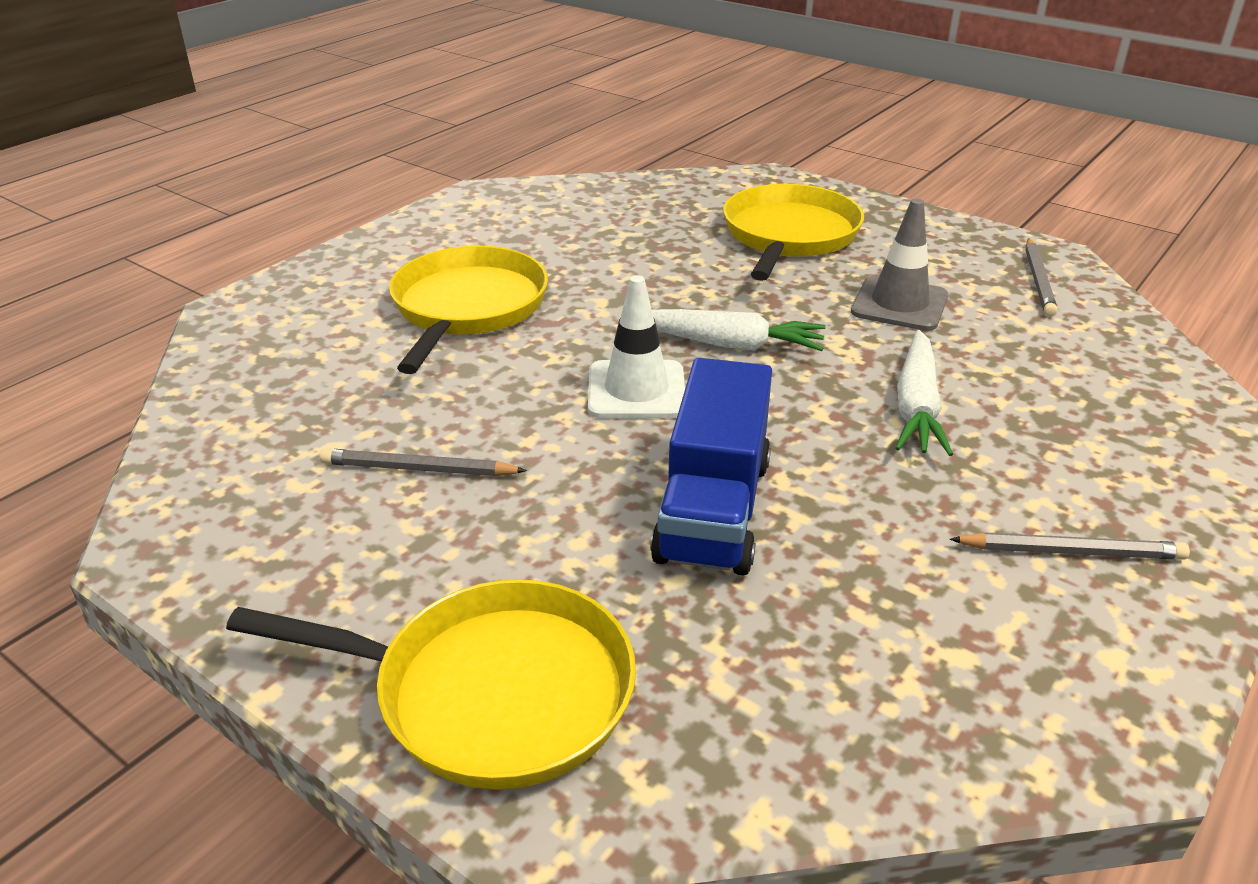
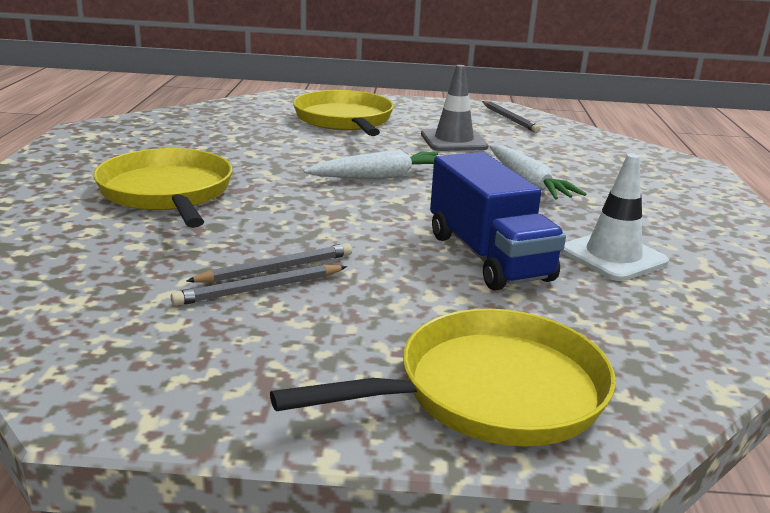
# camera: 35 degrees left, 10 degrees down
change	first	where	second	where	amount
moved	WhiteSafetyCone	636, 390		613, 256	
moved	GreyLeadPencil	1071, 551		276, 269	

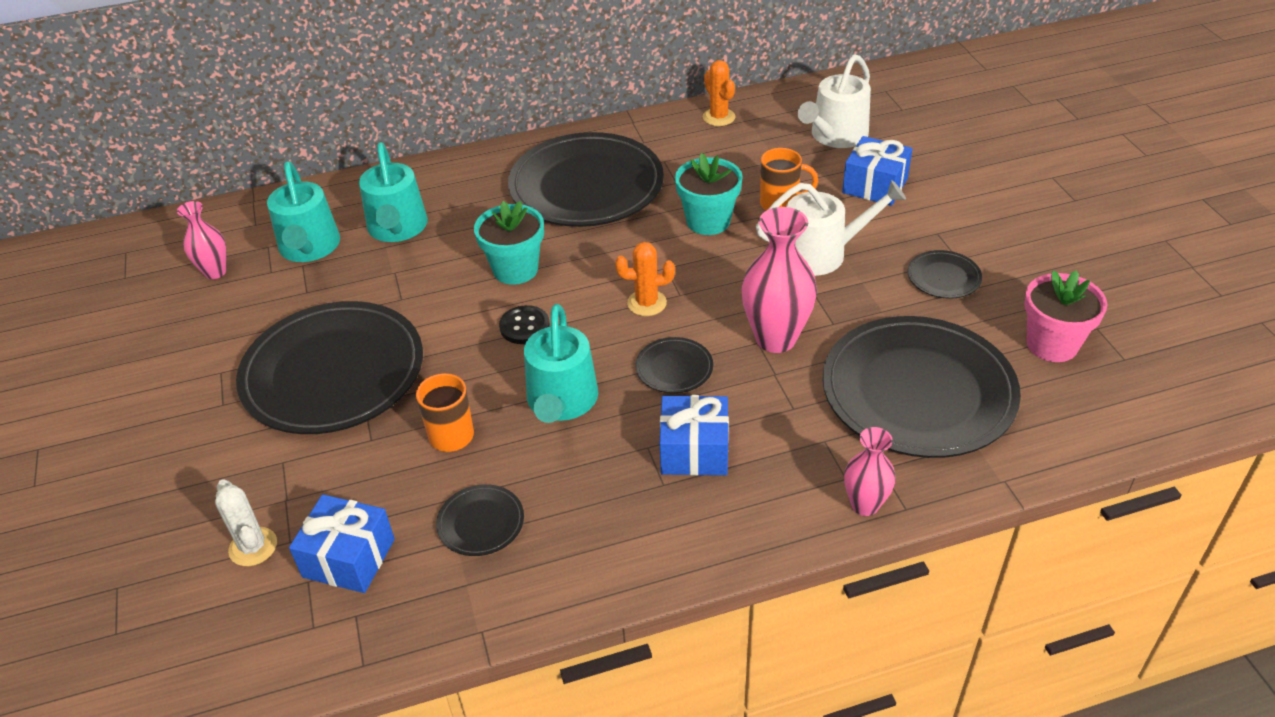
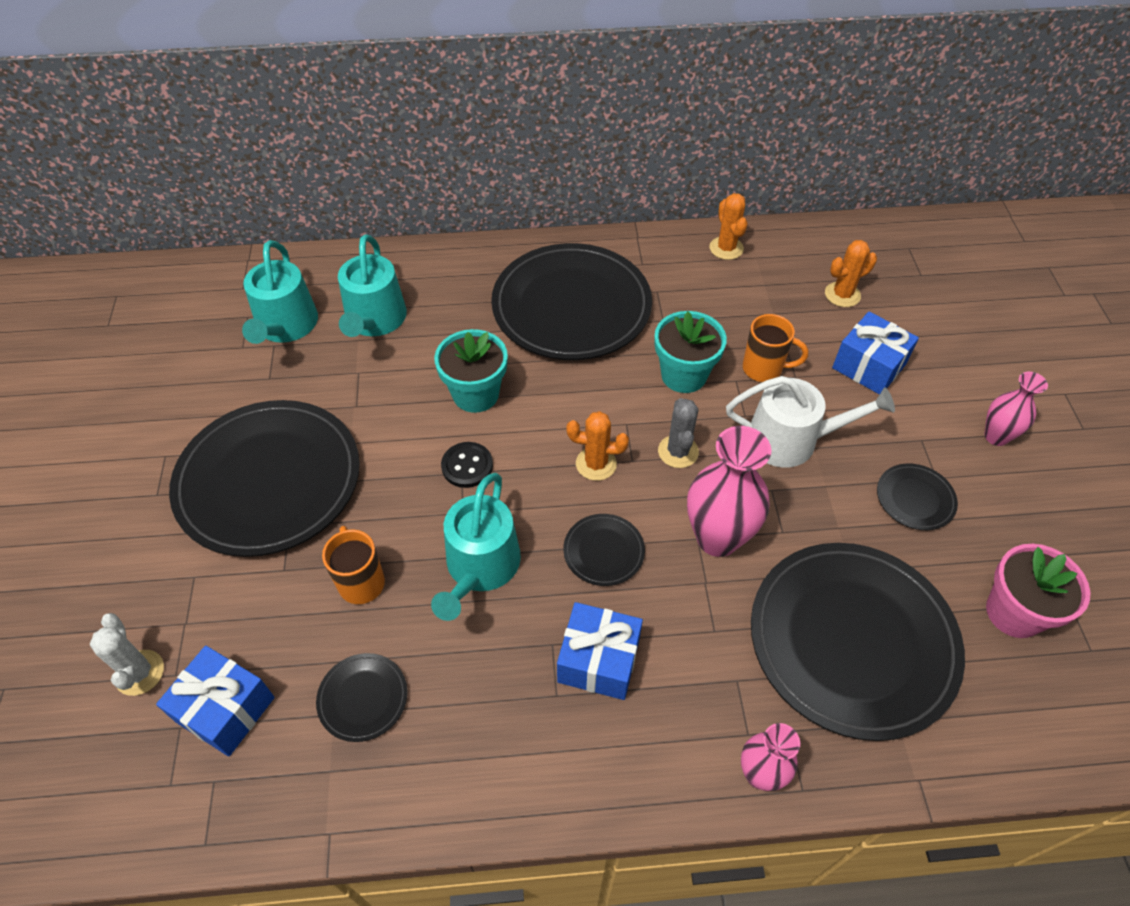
# camera: 10 degrees right, 10 degrees up
change	first	where	second	where	amount
replaced	WhiteWateringCan	835, 136	OrangeCactus	842, 295	
moved	RosePinkVase	215, 272		996, 436	
added			GreyCactus	678, 451	

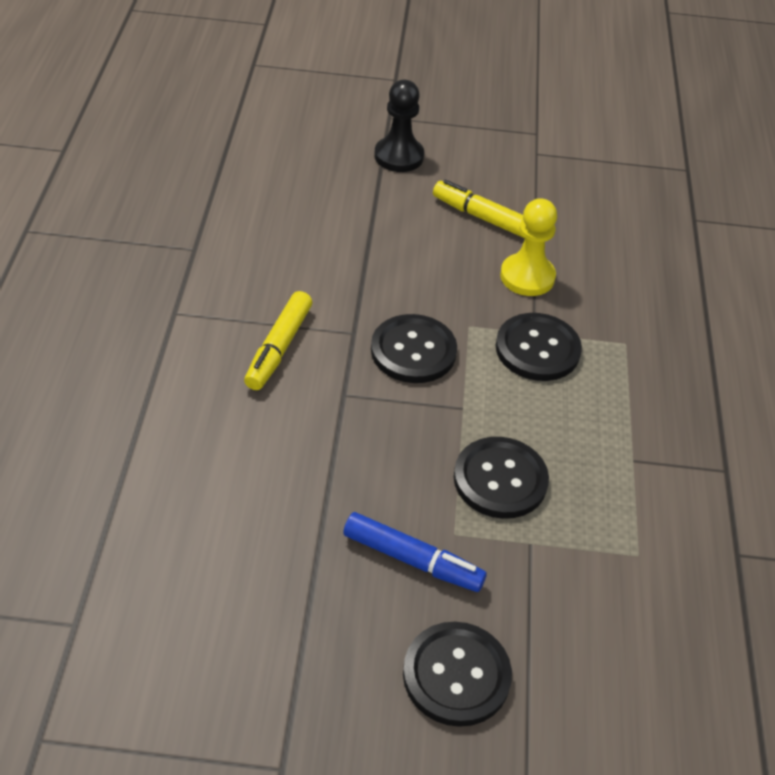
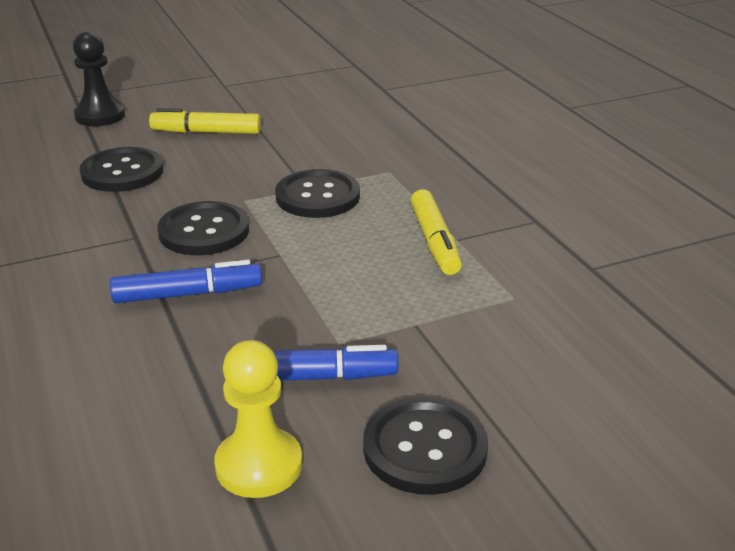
# camera: 25 degrees left, 15 degrees down
change	first	where	second	where	amount
moved	BrightYellowGamePawn	527, 277		259, 465	
moved	BrightYellowFeltPen	279, 348		434, 242	
moved	BlackButton	500, 479		122, 172	
added			RoyalBlueFeltPen	188, 294	

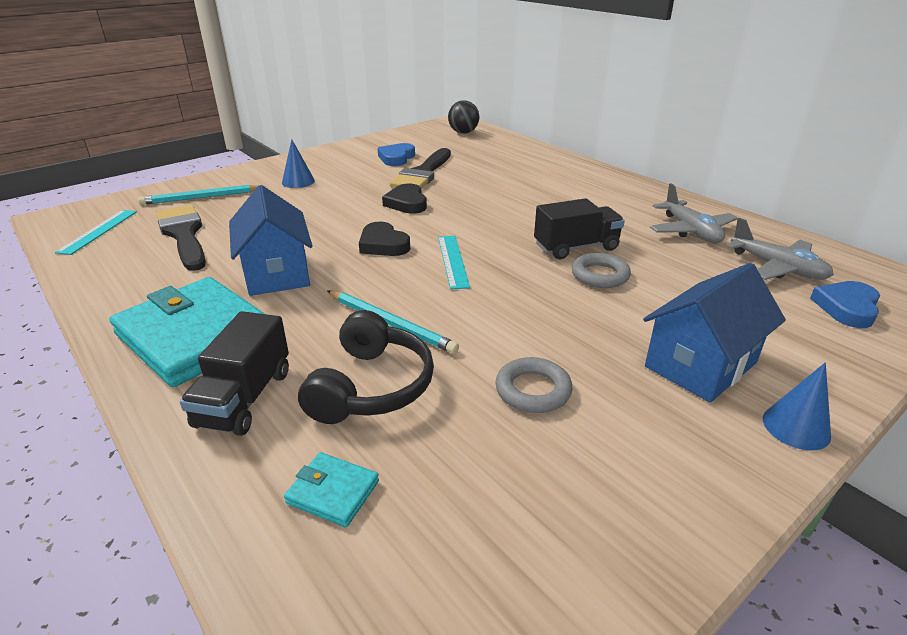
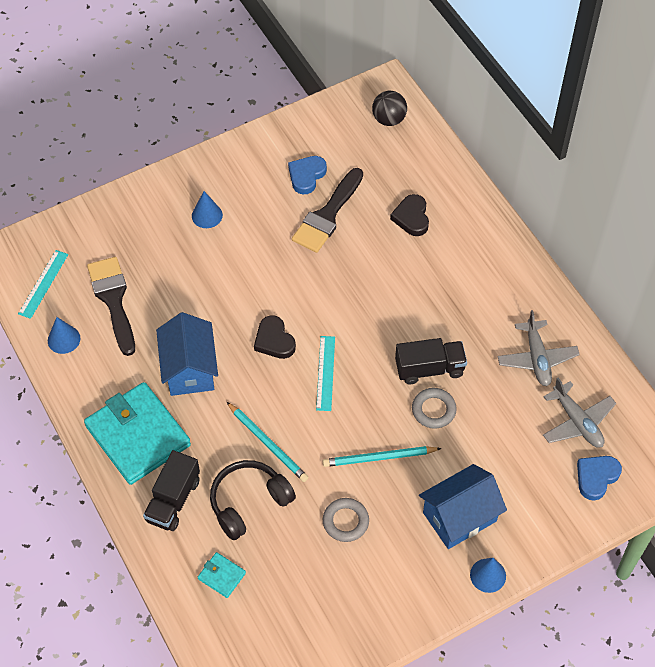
# camera: 10 degrees right, 25 degrees up
change	first	where	second	where	amount
moved	BlackHeart	407, 203		411, 217	
moved	TealLeadPencil	201, 198		379, 458	
turned	BlackHeadphones	371, 386		249, 502	150 degrees counterclockwise
added			RoyalBlueCone	64, 339	

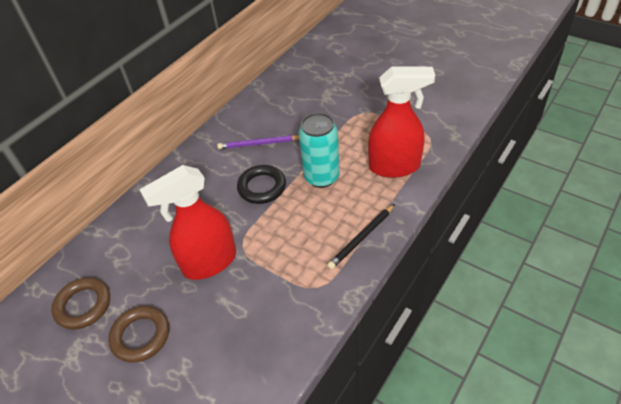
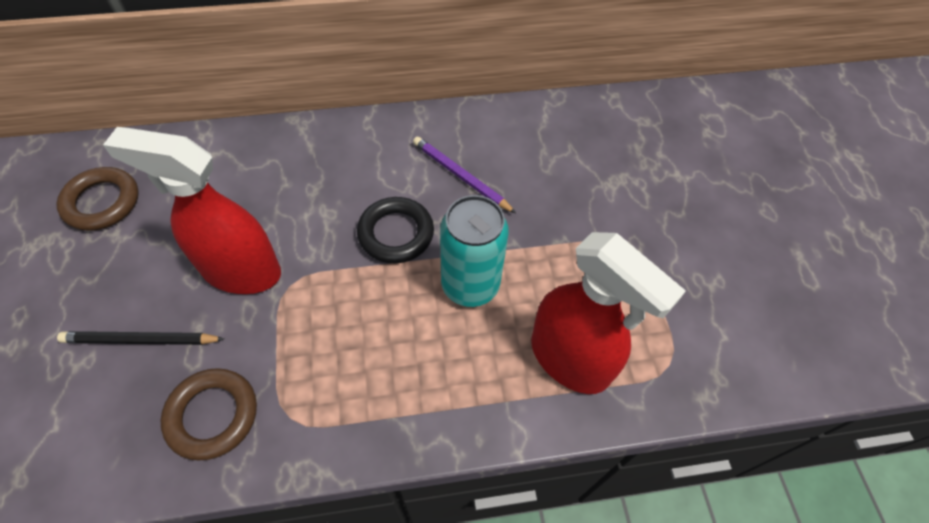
# camera: 40 degrees right, 10 degrees up
change	first	where	second	where	amount
moved	BlackLeadPencil	362, 238		141, 340	
moved	BrownRing	141, 336		212, 415	

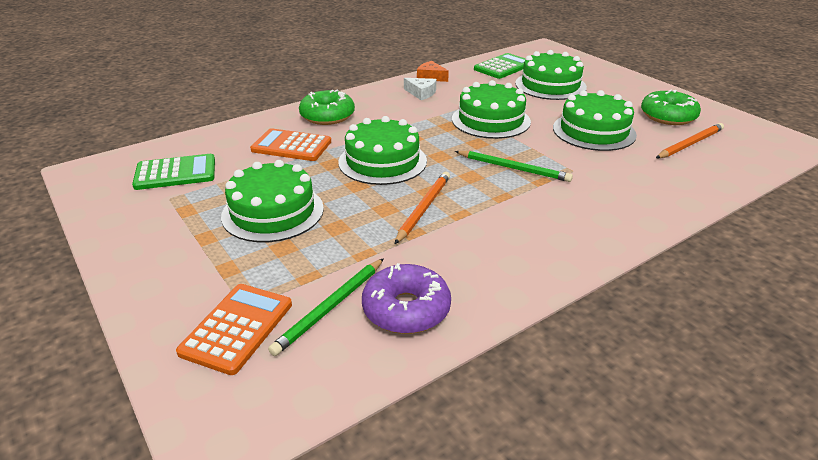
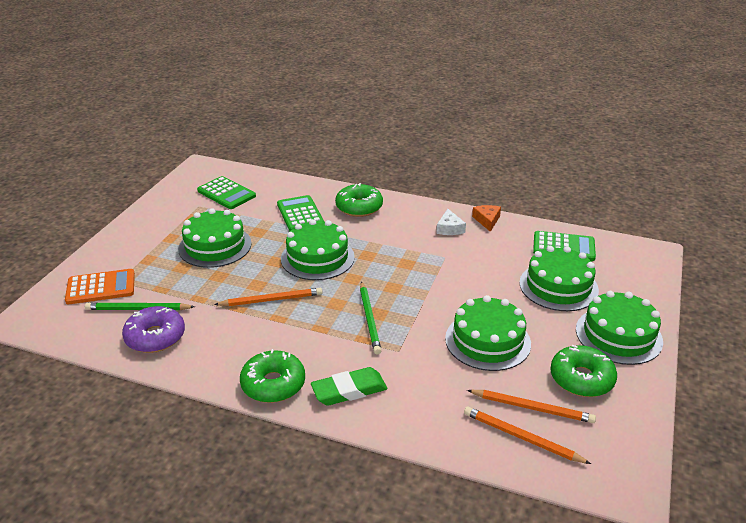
# camera: 55 degrees right, 0 degrees up
change	first	where	second	where	amount
moved	LeafGreenLayerCake	490, 120		618, 335	
recoloured	OrangeCalculator	291, 146	LeafGreenCalculator	300, 214	
added			LeafGreenDonut	273, 384	
added			LeafGreenGumEraser	349, 390	
added			OrangeLeadPencil	521, 437	

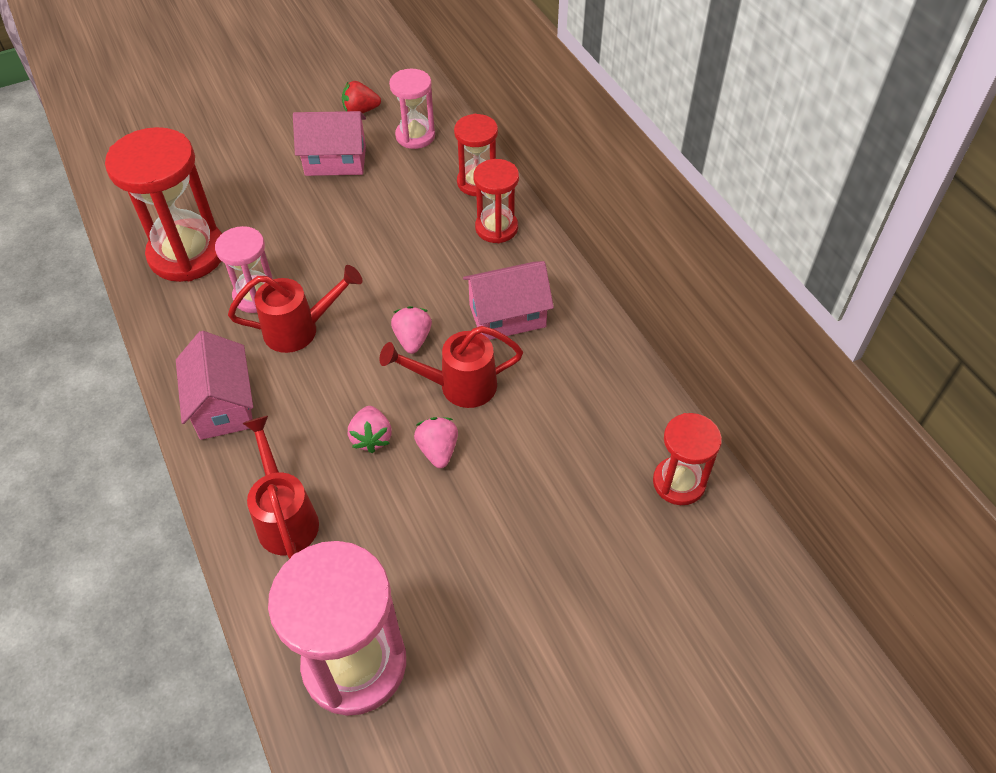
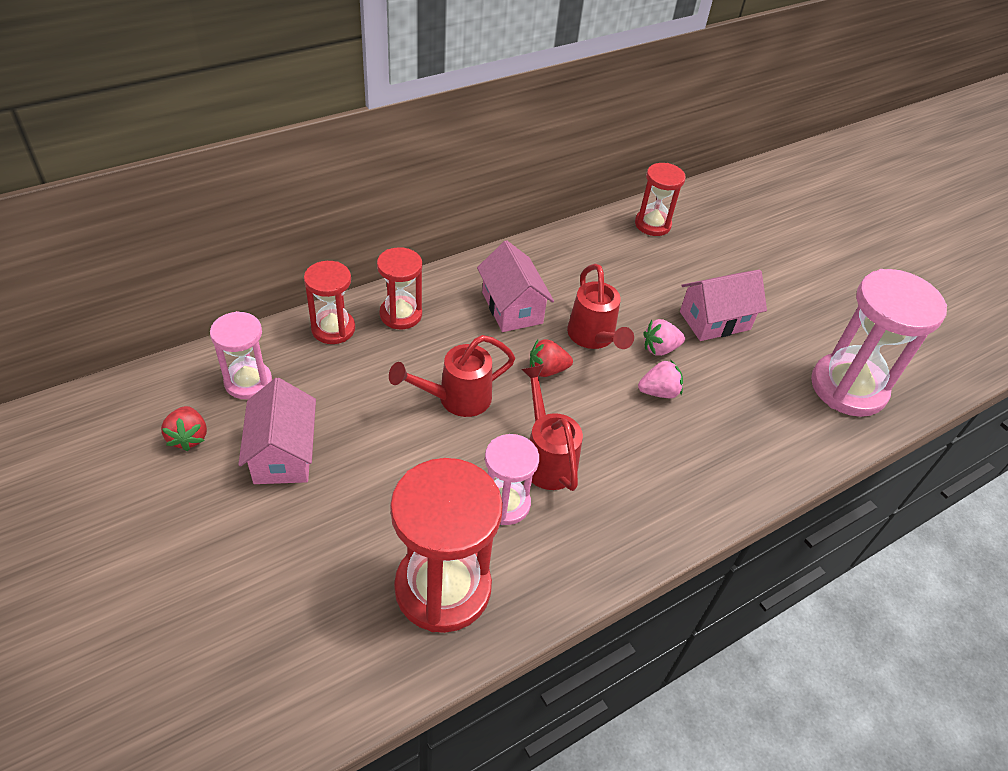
# camera: 100 degrees left, 5 degrees down
change	first	where	second	where	amount
recoloured	RosePinkToyStrawberry	412, 339	CrimsonToyStrawberry	547, 370	
moved	RosePinkCottage	223, 405		715, 321	
moved	CrimsonWateringCan	285, 516		455, 399	

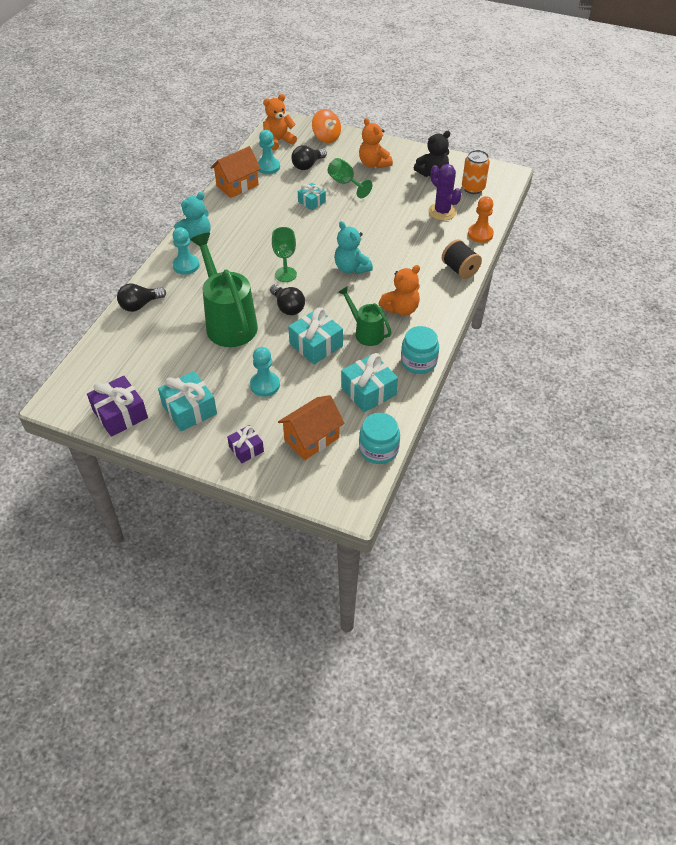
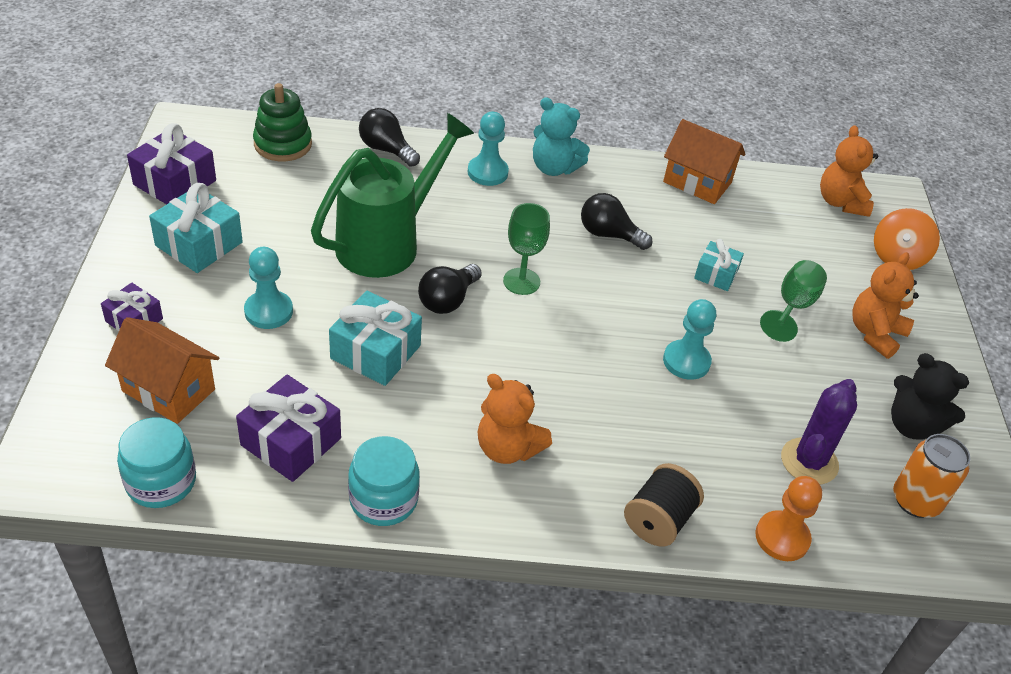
# camera: 65 degrees right, 5 degrees down
change	first	where	second	where	amount
turned	OrangeTeddy	278, 141		841, 202	135 degrees counterclockwise
moved	TealGamePawn	268, 167		686, 361	
moved	BlackLightbulb	307, 165		609, 234	
removed	TealTeddy	351, 268			
removed	LeafGreenWateringCan	366, 332			
recoloured	TealWrappedGift	368, 391	RoyalPurpleWrappedGift	291, 442	
added			LeafGreenRingStacker	283, 144	

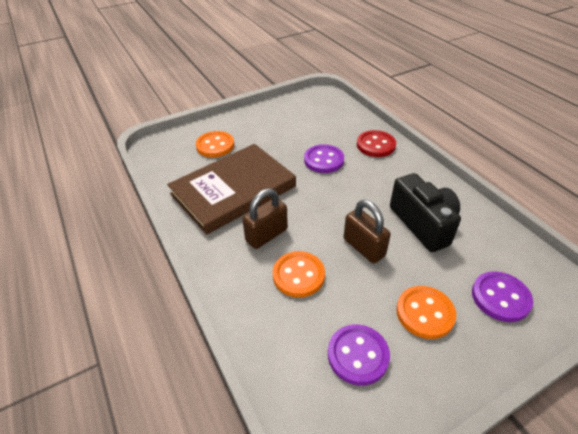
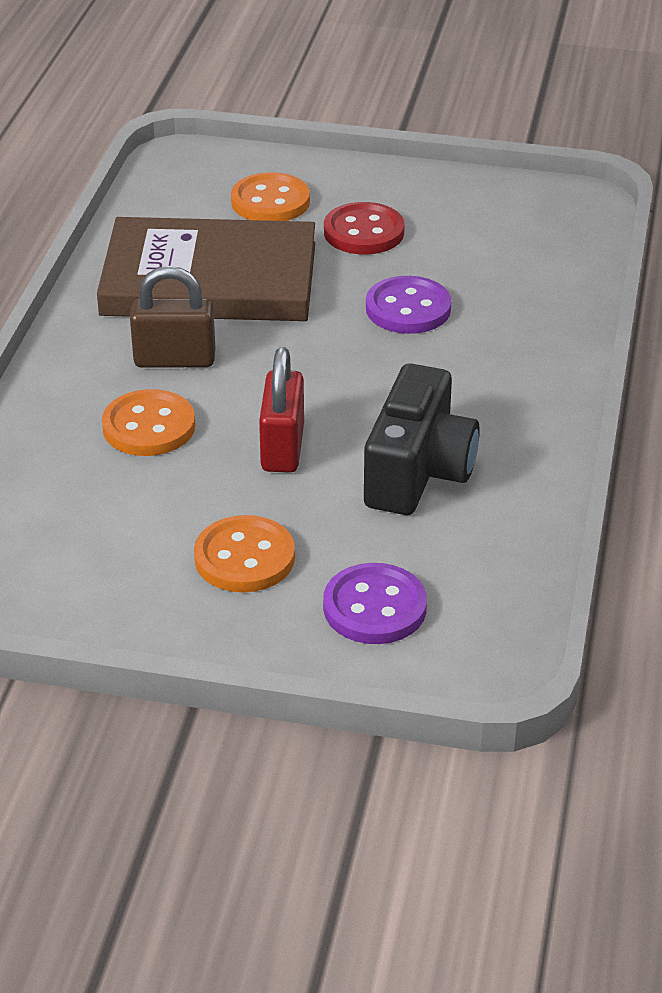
# camera: 40 degrees right, 5 degrees down
change	first	where	second	where	amount
moved	CrimsonButton	375, 145		364, 232	
recoloured	BrownPadlock	364, 247	CrimsonPadlock	282, 448	
removed	RoyalPurpleButton	358, 355			

